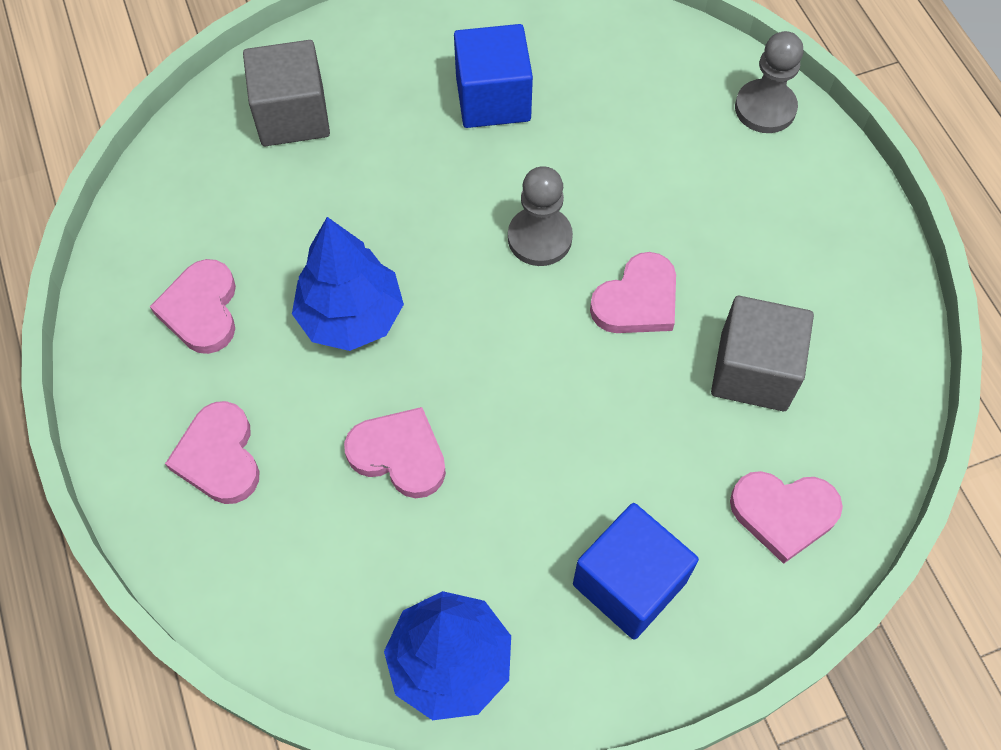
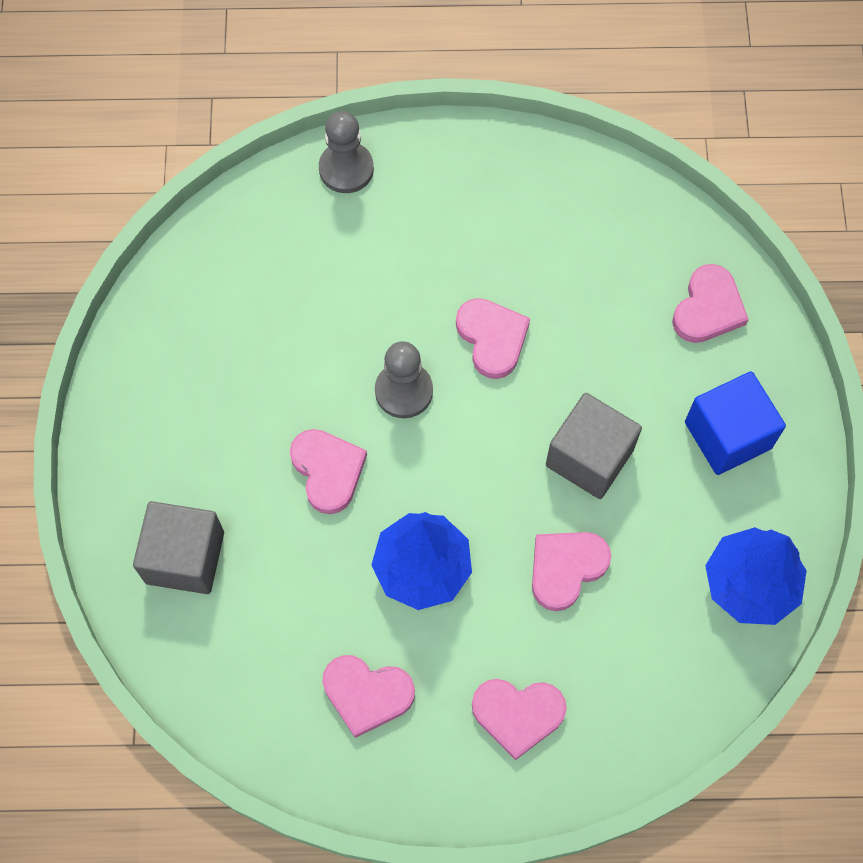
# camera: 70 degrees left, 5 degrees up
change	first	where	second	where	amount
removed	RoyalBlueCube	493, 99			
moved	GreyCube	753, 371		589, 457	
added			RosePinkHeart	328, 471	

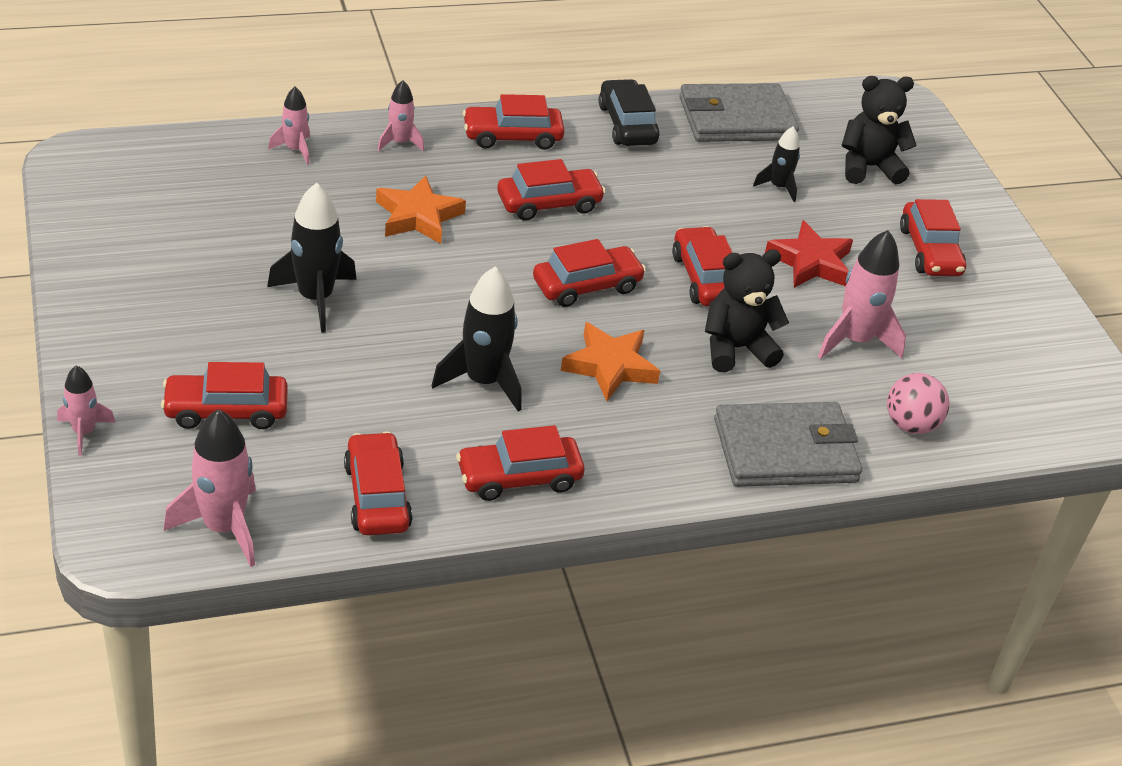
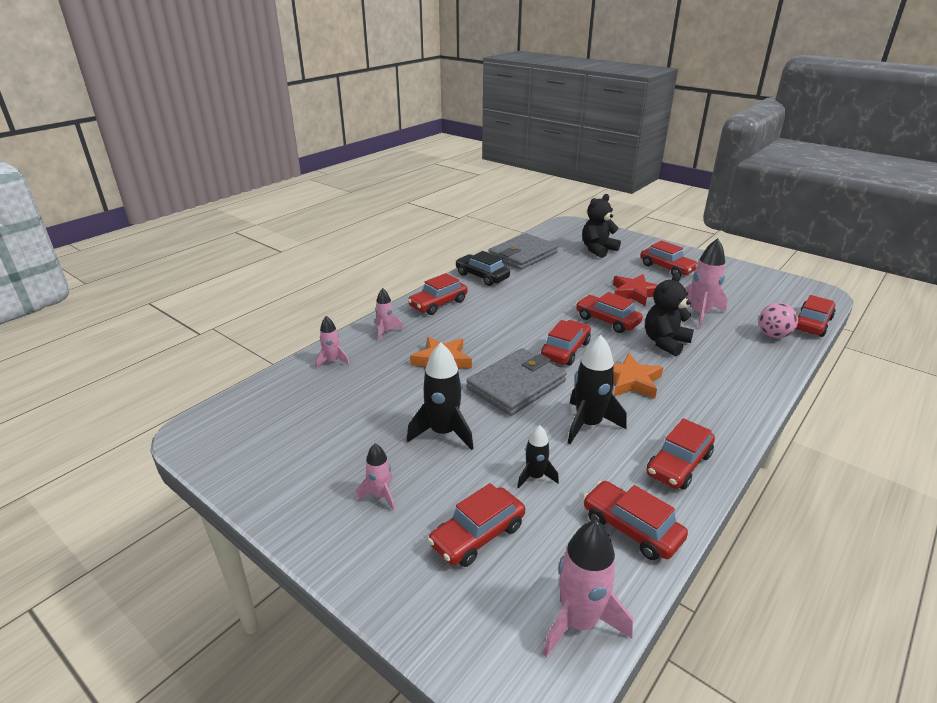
# camera: 30 degrees left, 10 degrees down
change	first	where	second	where	amount
moved	BlackSpaceship	778, 187		535, 477	
moved	CrimsonToyCar	549, 203		811, 323	
moved	RosePinkSpaceship	84, 432		380, 496	
moved	GreyCardWallet	785, 451		516, 385	

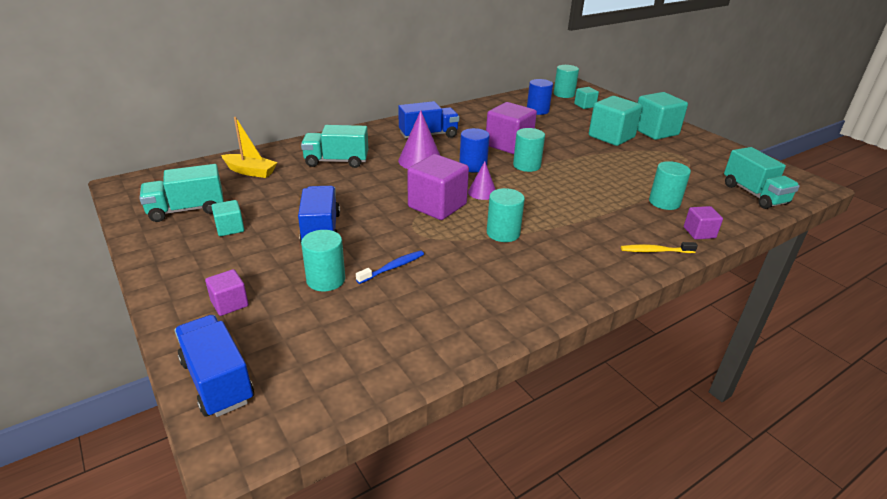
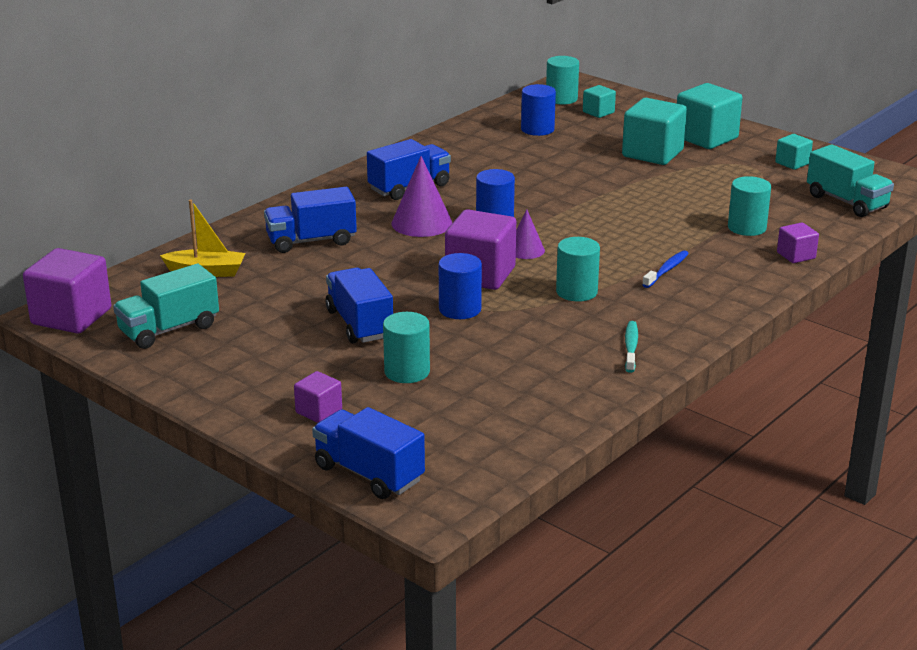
# camera: 15 degrees left, 5 degrees down
change	first	where	second	where	amount
moved	RoyalPurpleCube	508, 144		71, 316	
recoloured	TealToyTruck	336, 161	RoyalBlueToyTruck	311, 241	
removed	TealSolidCylinder	526, 165			
moved	TealCube	230, 228		792, 163	
removed	BrightYellowToothBrush	655, 251			
moved	RoyalBlueToothBrush	393, 267		666, 270	
added			RoyalBlueSolidCylinder	460, 309	
added			TealToothBrush	631, 347	

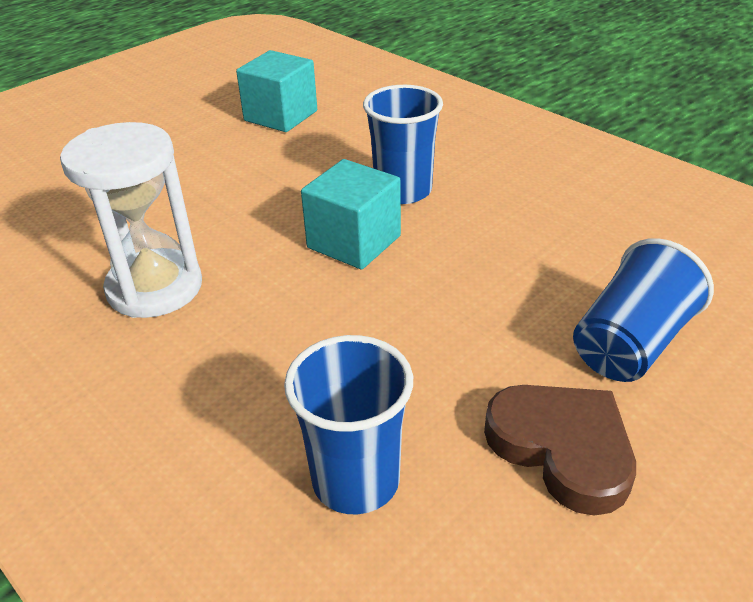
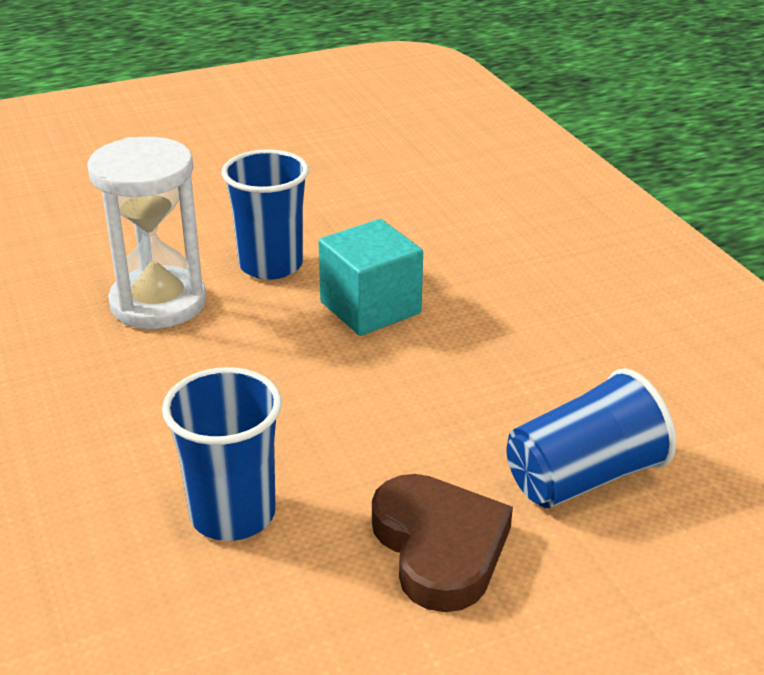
# camera: 20 degrees right, 5 degrees down
change	first	where	second	where	amount
removed	TealCube	281, 116			
moved	RoyalBlueTumbler	403, 191		271, 265	

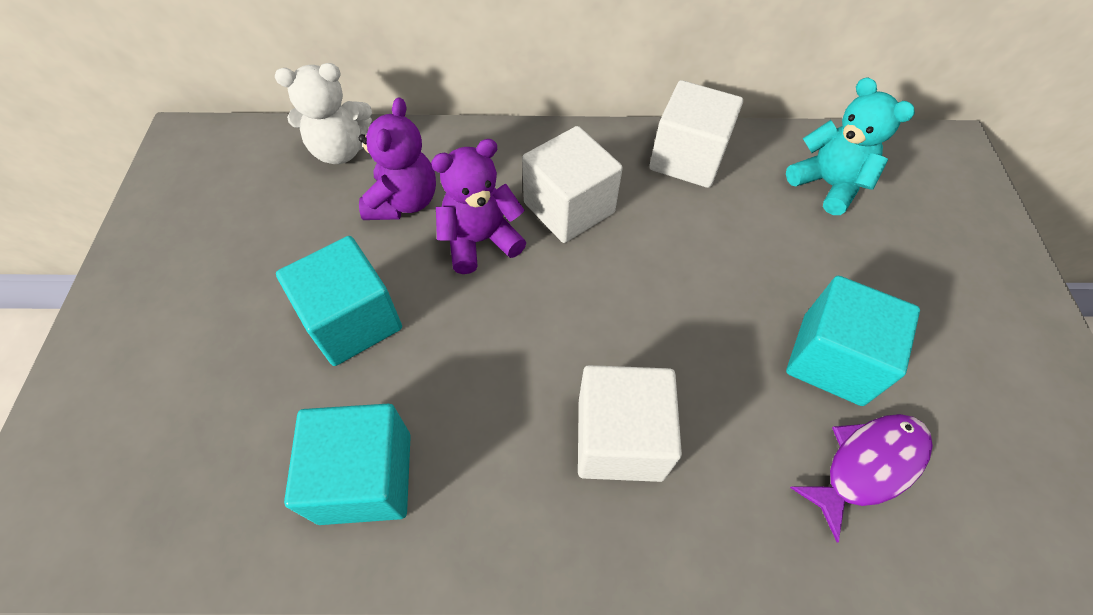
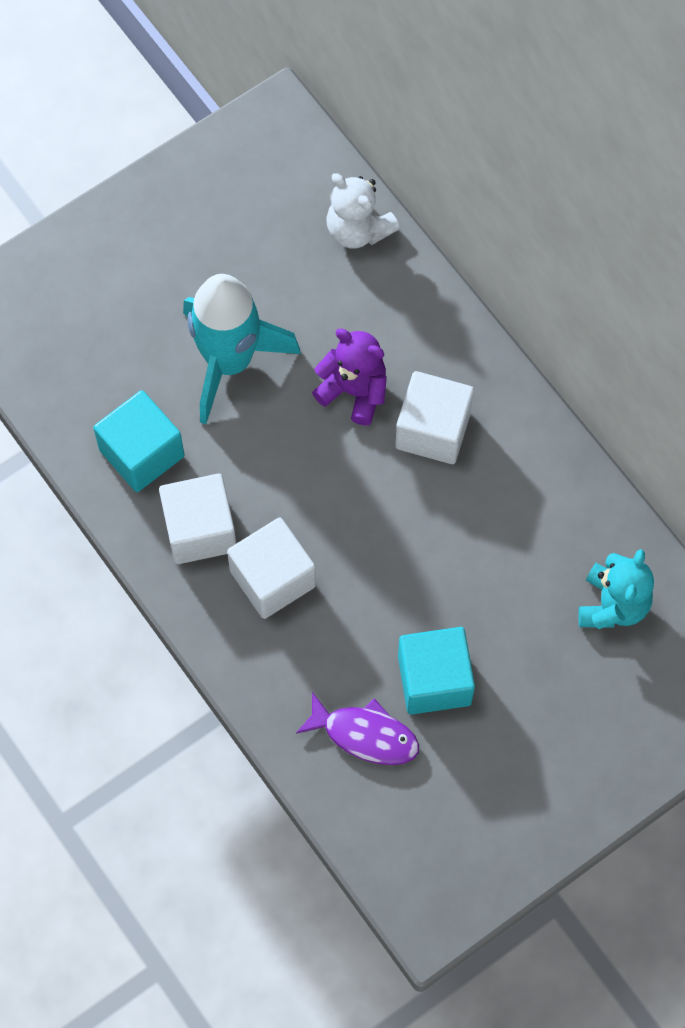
# camera: 55 degrees right, 10 degrees up
change	first	where	second	where	amount
moved	WhiteCube	687, 158		200, 530	
removed	RoyalPurpleTeddy	403, 202			
replaced	TealCube	353, 321	TealSpaceship	229, 361	

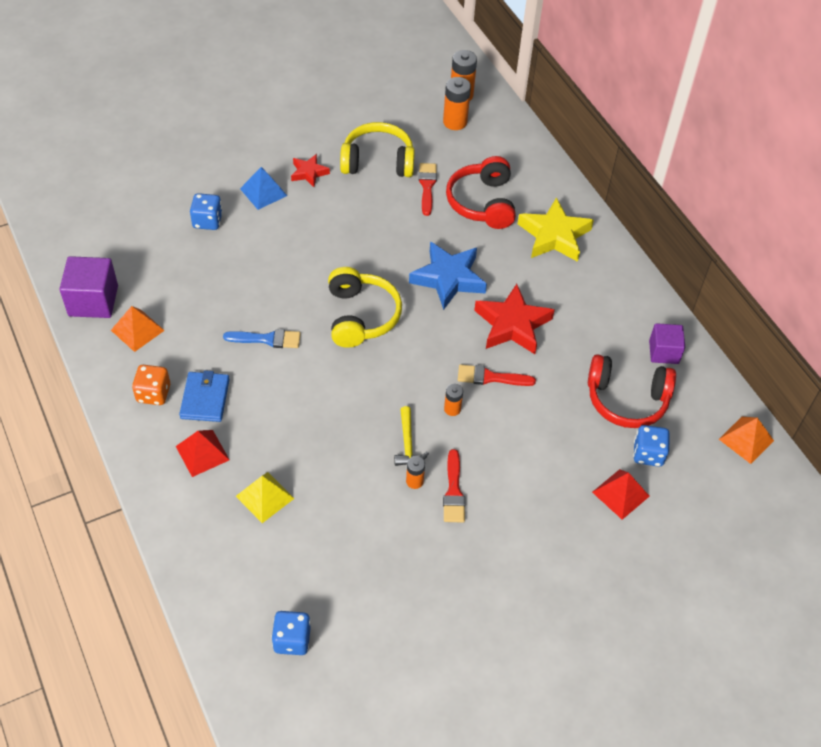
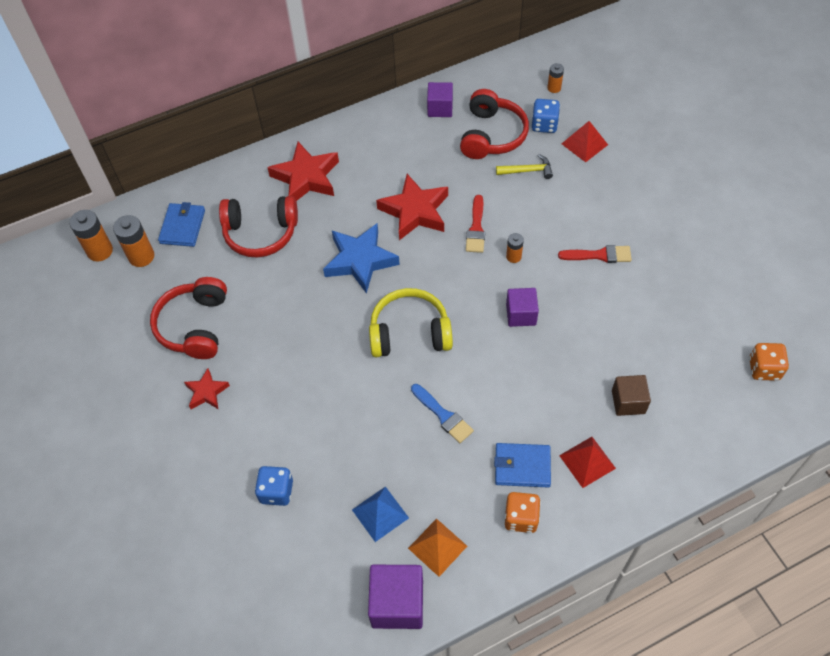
# camera: 85 degrees left, 5 degrees up
change	first	where	second	where	amount
recoloured	BrightYellowHeadphones	378, 161	CrimsonHeadphones	194, 326	
removed	CrimsonBrush	427, 186			
moved	RoyalBluePyramidShape	263, 192		380, 513	
recoloured	BrightYellowFivePointedStar	554, 235	CrimsonFivePointedStar	306, 177	
turned	RoyalBlueBrush	267, 339		443, 415	135 degrees clockwise
moved	BrightYellowClawHammer	408, 443		527, 170	
removed	OrangePyramidShape	746, 439			
moved	OrangeAaBattery	414, 481		554, 88	
replaced	BrightYellowPyramidShape	264, 497	BrownCube	628, 402	
recoloured	RoyalBlueGameDie	292, 640	OrangeGameDie	764, 369	
added			RoyalBlueCardWallet	182, 226	
added			RoyalPurpleCube	521, 314	

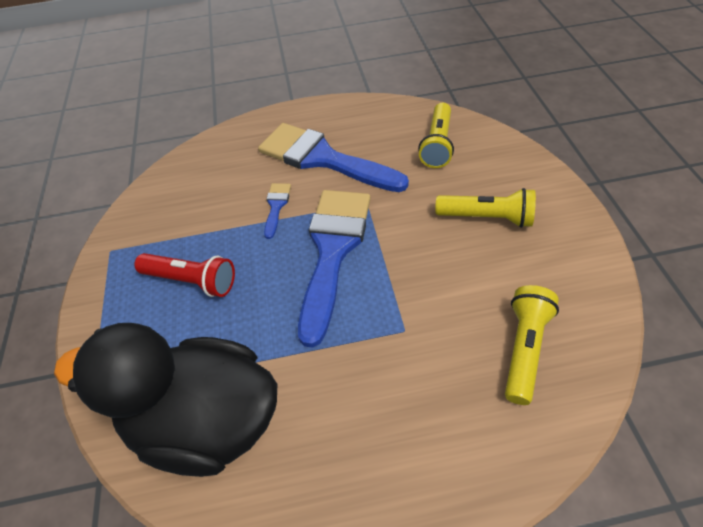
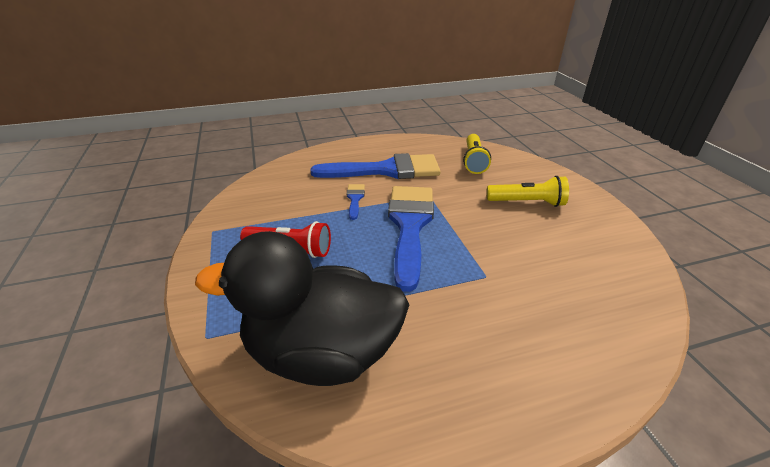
# camera: 10 degrees left, 15 degrees down
change	first	where	second	where	amount
turned	RoyalBlueBrush	322, 158		386, 170	150 degrees clockwise
removed	BrightYellowPocketTorch	524, 349			

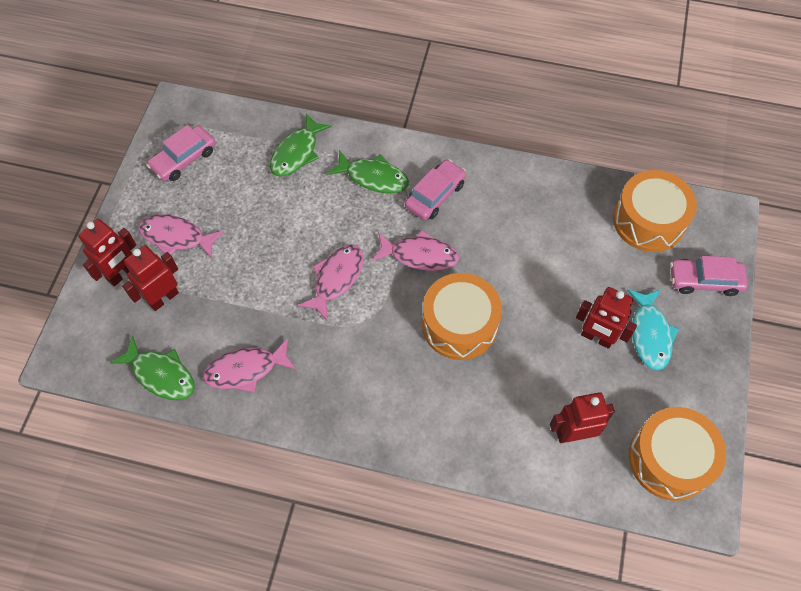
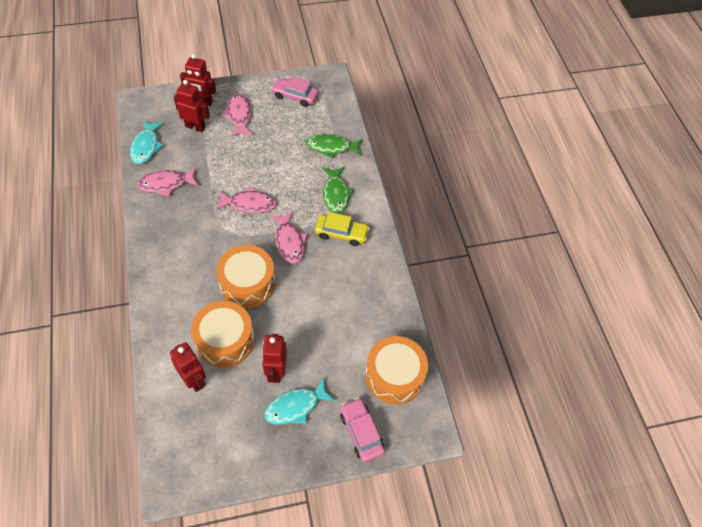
# camera: 60 degrees right, 5 degrees down
change	first	where	second	where	amount
recoloured	RosePinkToyCar	435, 195	BrightYellowToyCar	341, 233	
recoloured	LeafGreenFish	161, 374	TealFish	146, 146	
turned	RosePinkFish	246, 369		166, 184	60 degrees counterclockwise
moved	OrangeSnareDrum	669, 459		225, 340	

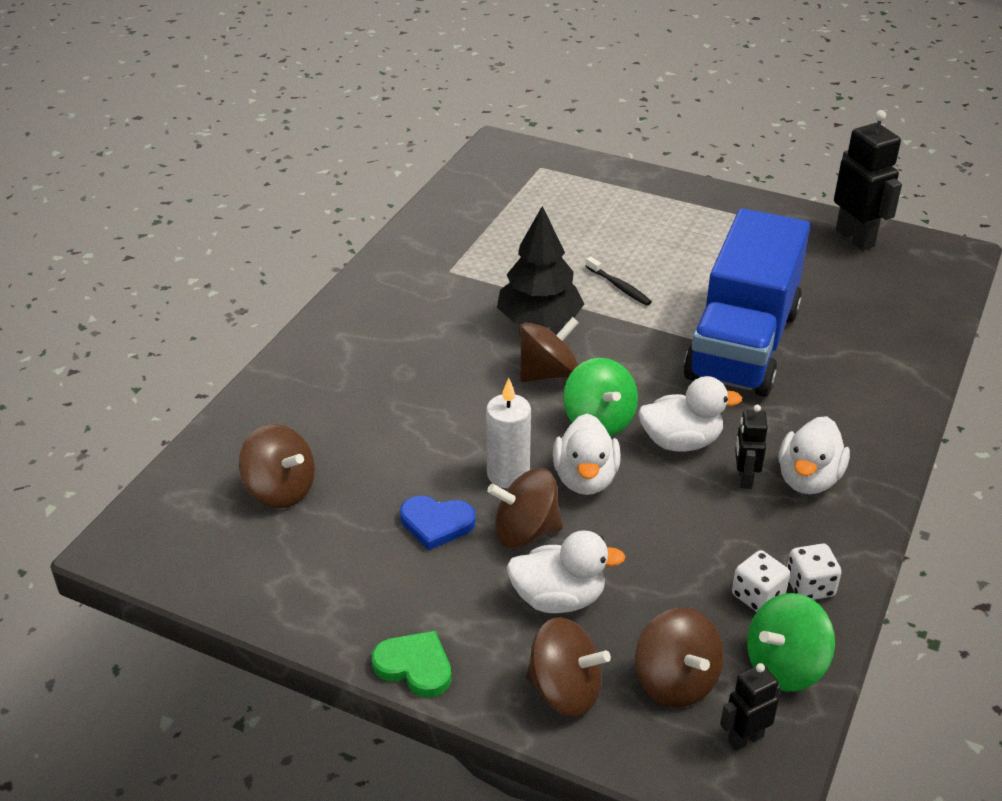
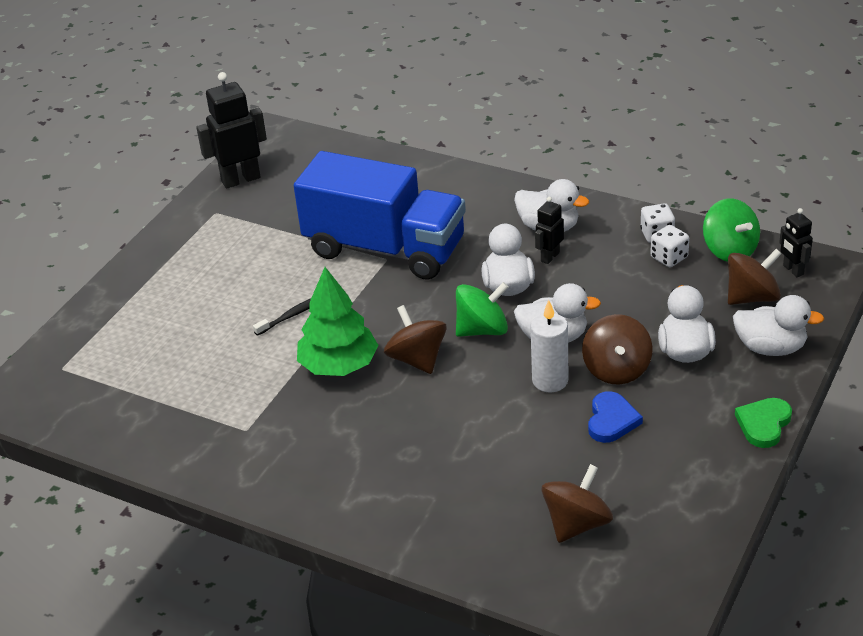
# camera: 85 degrees left, 0 degrees up
change	first	where	second	where	amount
recoloured	BlackTree	539, 321	LeafGreenTree	339, 365	
turned	BlackToyRobot	744, 479		549, 257	120 degrees clockwise
replaced	BrownSpinningTop	565, 690	WhiteToyDuck	770, 348	

